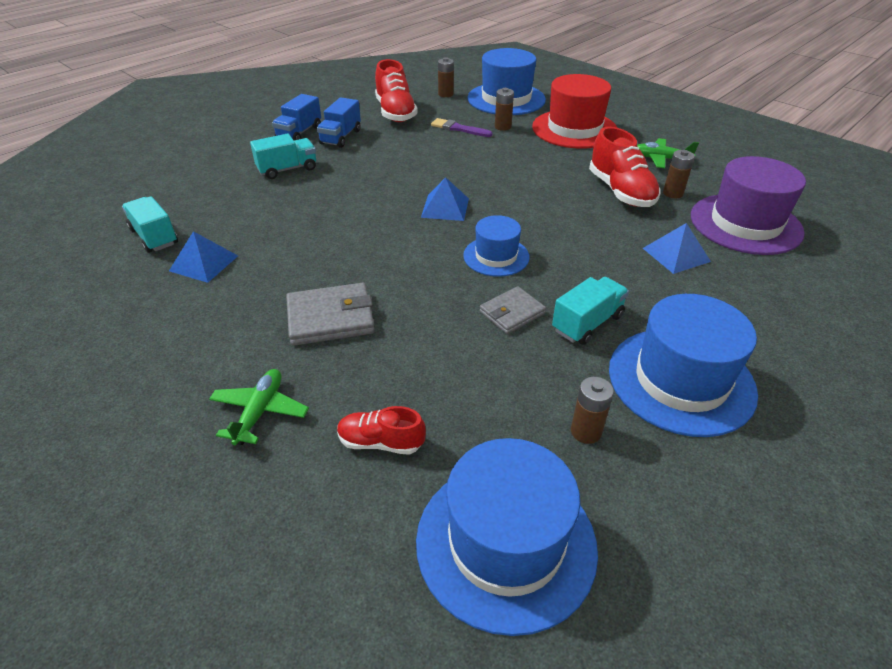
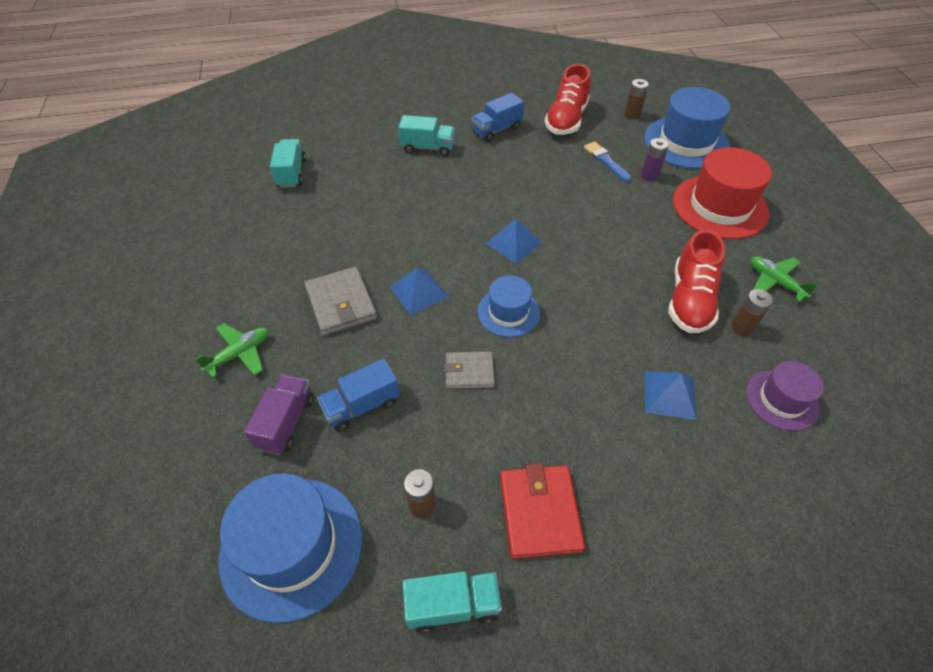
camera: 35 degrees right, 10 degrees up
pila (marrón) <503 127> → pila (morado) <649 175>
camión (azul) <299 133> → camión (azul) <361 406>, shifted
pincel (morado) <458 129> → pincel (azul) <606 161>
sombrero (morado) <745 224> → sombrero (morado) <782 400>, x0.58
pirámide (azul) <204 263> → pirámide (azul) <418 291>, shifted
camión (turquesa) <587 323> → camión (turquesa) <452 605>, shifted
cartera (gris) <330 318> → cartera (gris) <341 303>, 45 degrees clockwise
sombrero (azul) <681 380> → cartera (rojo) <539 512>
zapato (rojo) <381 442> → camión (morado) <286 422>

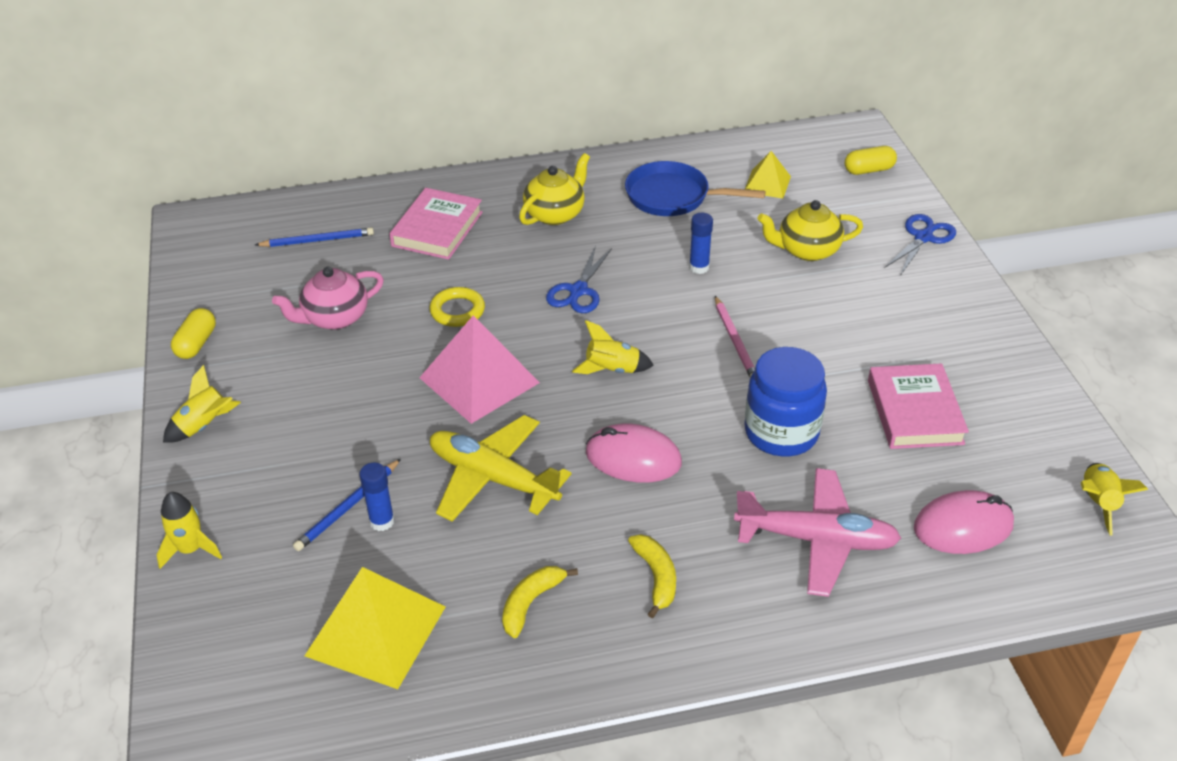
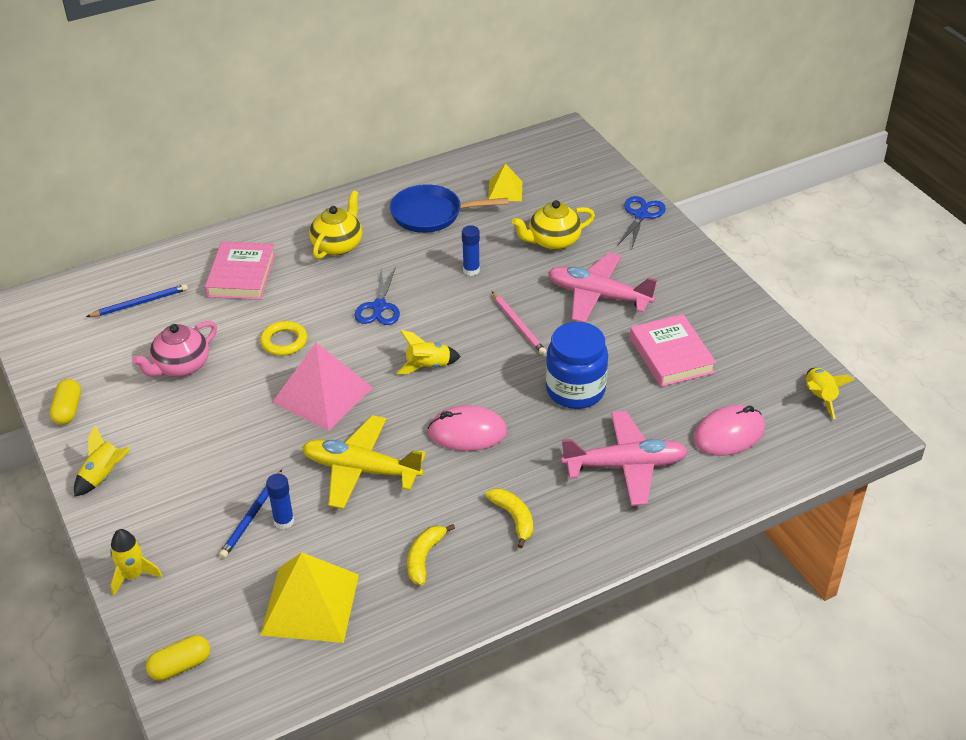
camera: 15 degrees left, 0 degrees up
cápsula (amarillo) <868 170> → cápsula (amarillo) <180 666>, shifted
- → avión (rosa) <598 296>

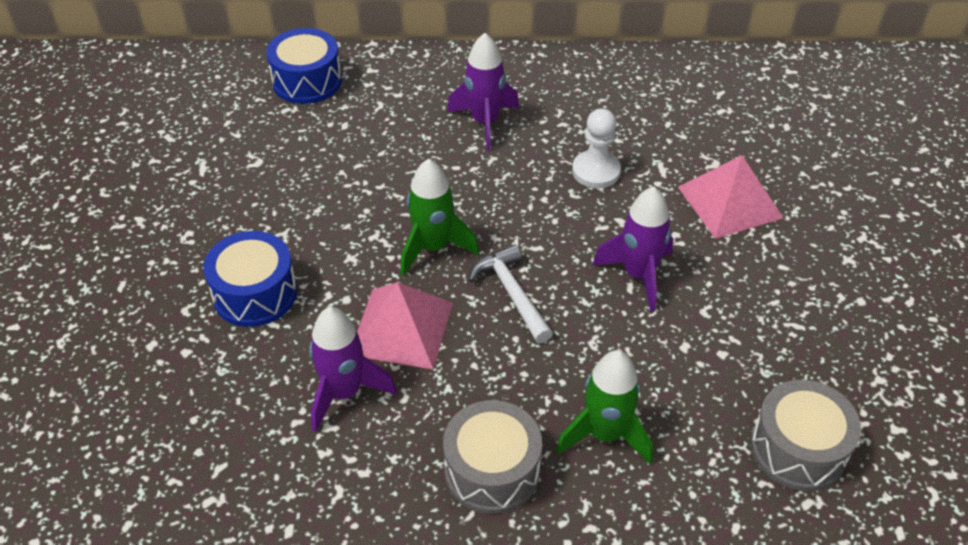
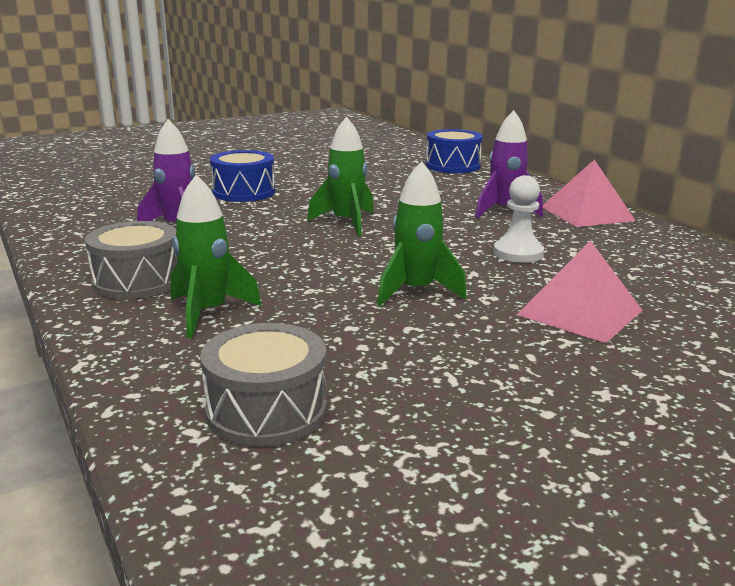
camera: 60 degrees right, 25 degrees down
cohete (morado) <638 275> → cohete (verde) <416 291>
martillo (blanco) <512 294> → -
pirámide (rosa) <401 328> → pirámide (rosa) <587 213>, shifted

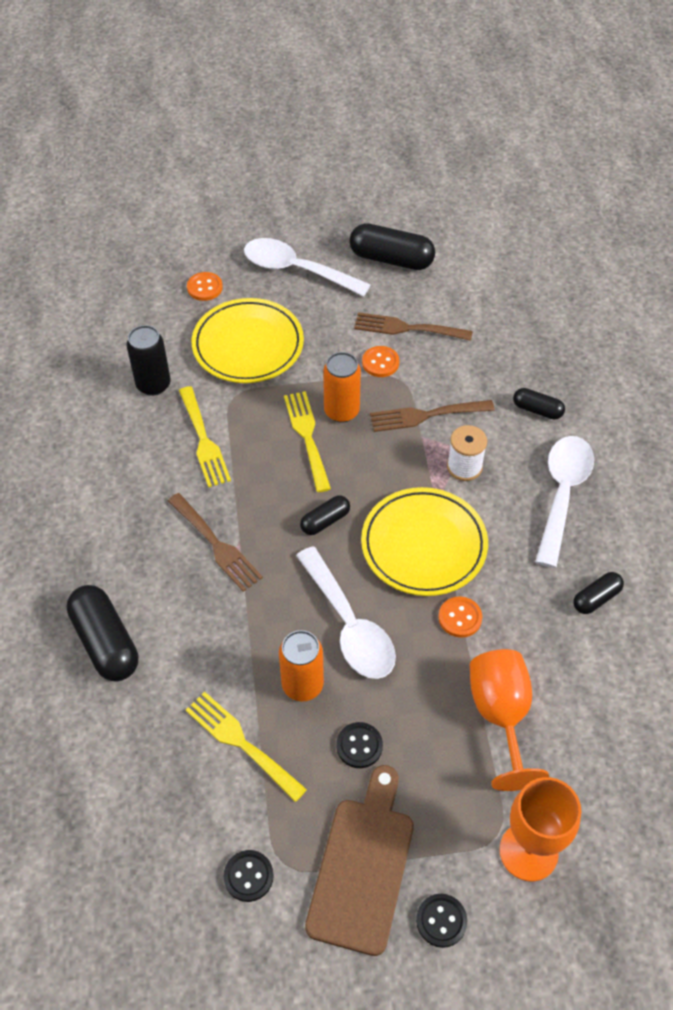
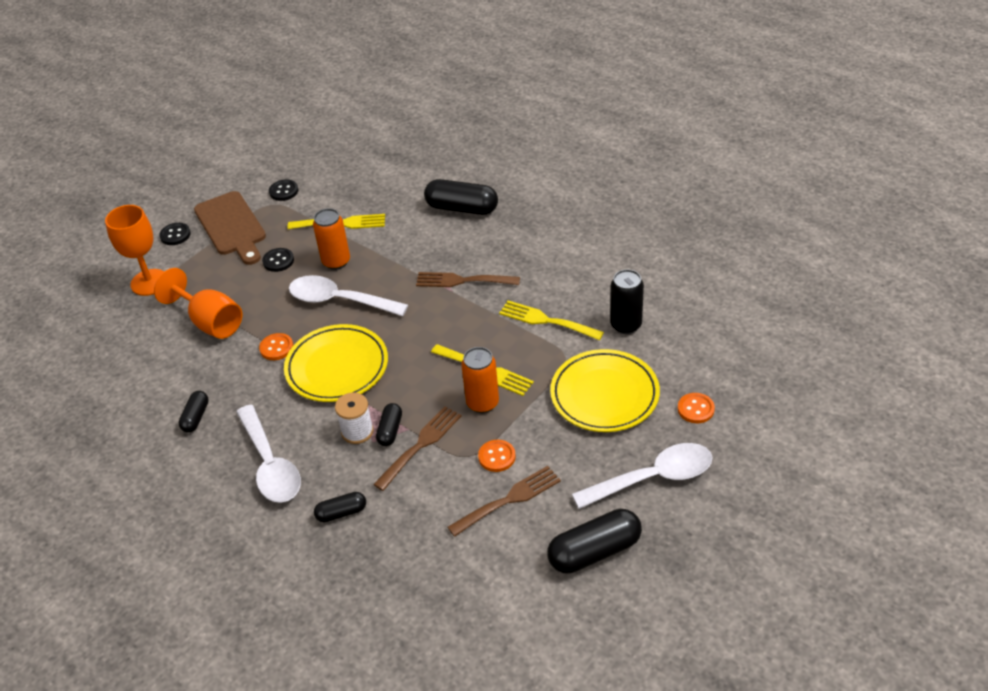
camera: 140 degrees right, 10 degrees down
cápsula (negro) <325 521> → cápsula (negro) <390 430>, shifted

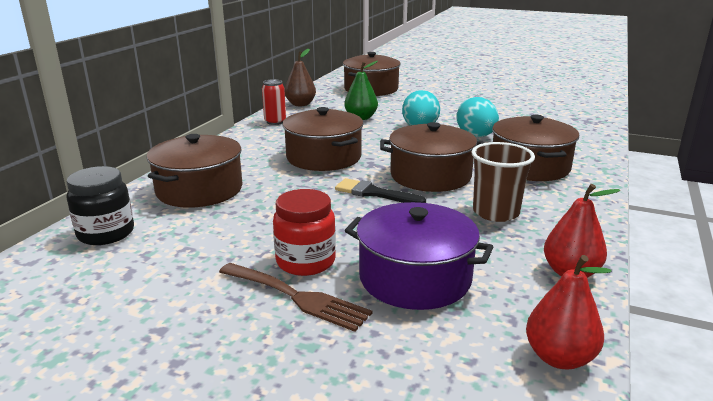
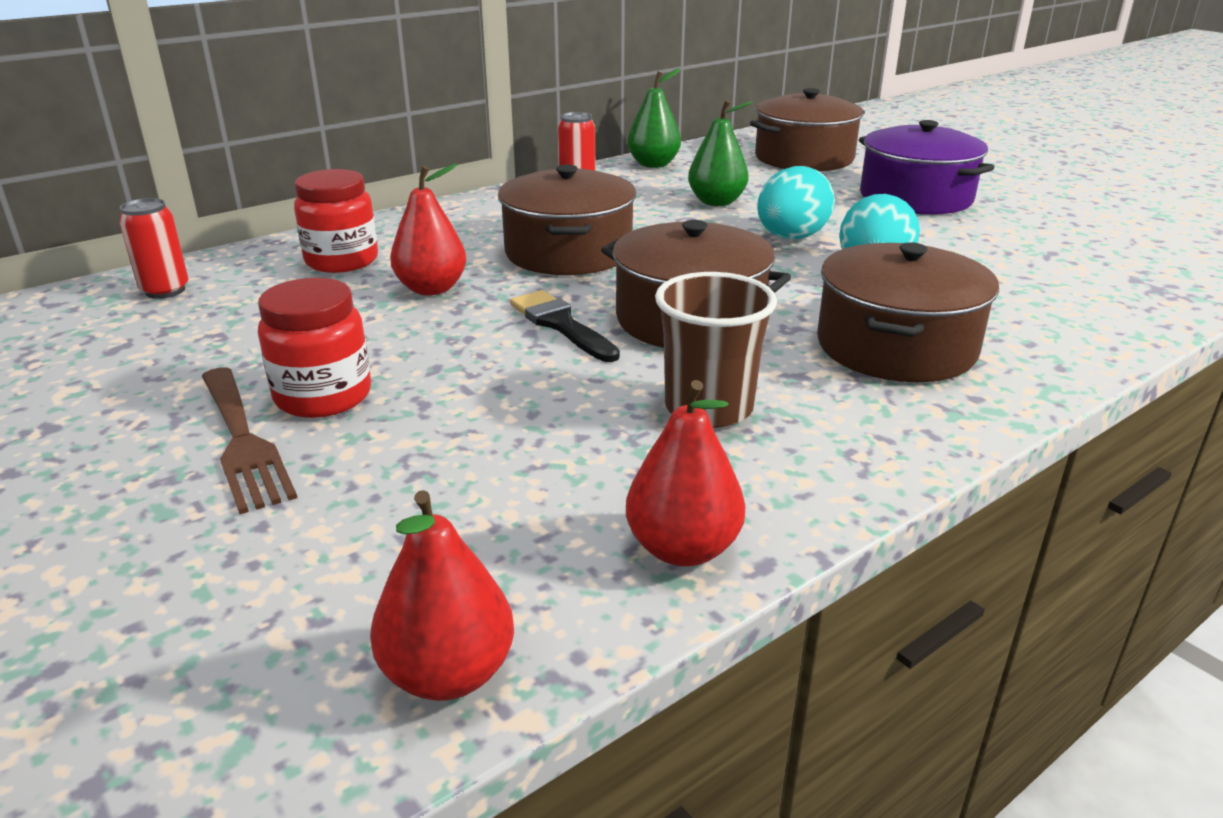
camera: 30 degrees right, 5 degrees up
pera (marrón) <300 104> → pera (verde) <653 164>
olla (marrón) <199 190> → tarro (rojo) <342 261>
tarro (negro) <106 233> → lata (rojo) <165 290>
olla (morado) <415 278> → olla (morado) <915 197>, shifted
- → pera (rojo) <431 289>

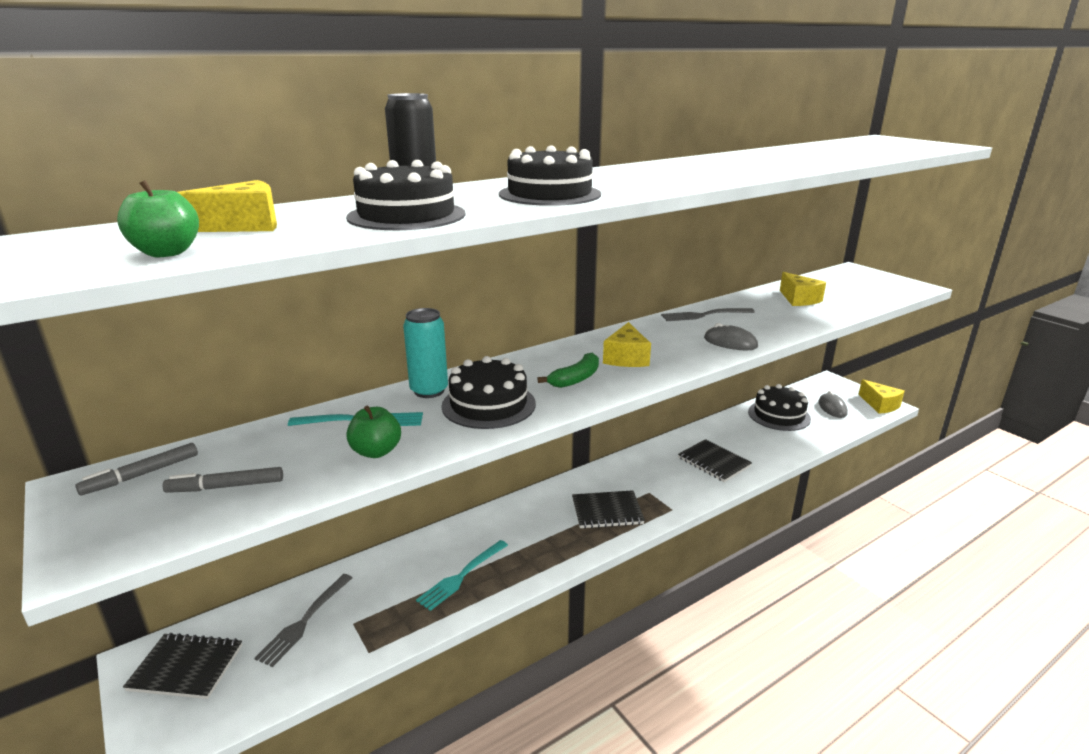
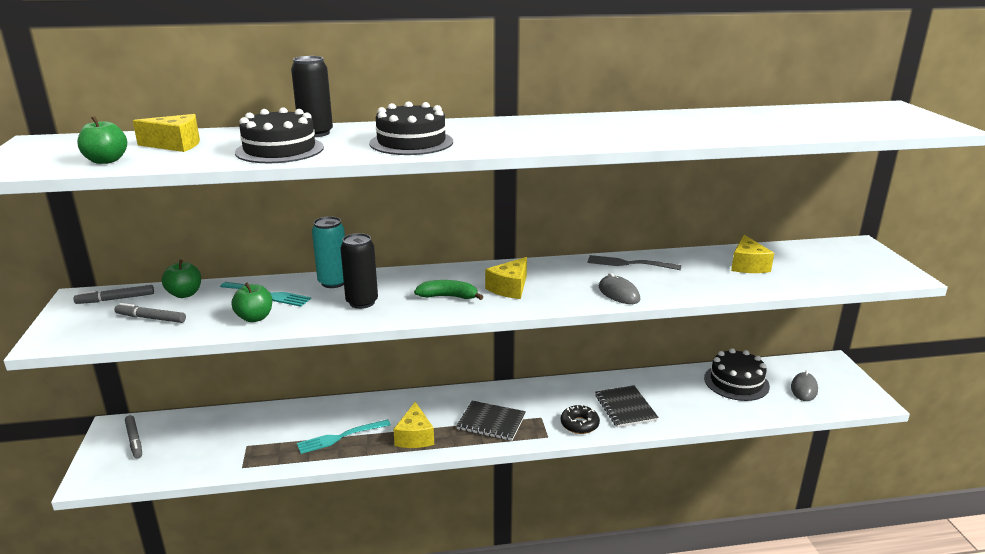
camera: 25 degrees right, 0 degrees up
plátano (verde) <575 379> → plátano (verde) <448 296>, 150 degrees counterclockwise
tarta (negro) <488 405> → lata (negro) <362 302>
queso (amarillo) <880 405> → queso (amarillo) <414 436>, shifted
tenedor (gris) <305 621> → -
cuaderno (negro) <186 668> → rotulador (gris) <134 440>
- → manzana (verde) <185 294>
- → rosquilla (negro) <579 424>

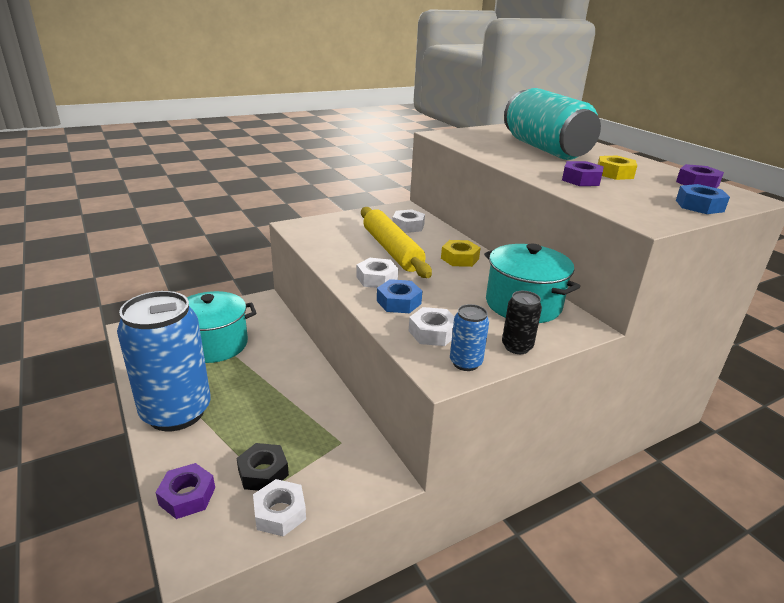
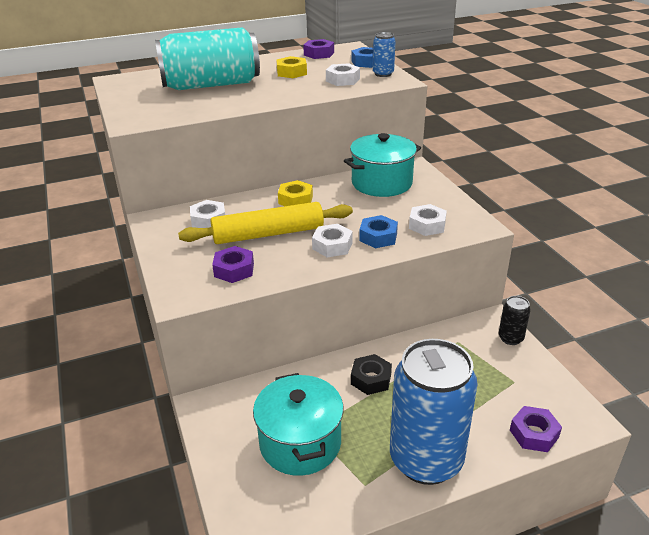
camera: 80 degrees left, 5 degrees up
tuerca (morado) <581 180> → tuerca (morado) <234 270>, shifted
lata (negro) <517 347> → lata (negro) <510 338>, shifted
lata (azul) <465 363> → lata (azul) <383 74>, shifted
tuerca (negro) <263 472> → tuerca (negro) <371 379>, shifted
tuerca (blanco) <280 513> → tuerca (blanco) <342 80>, shifted

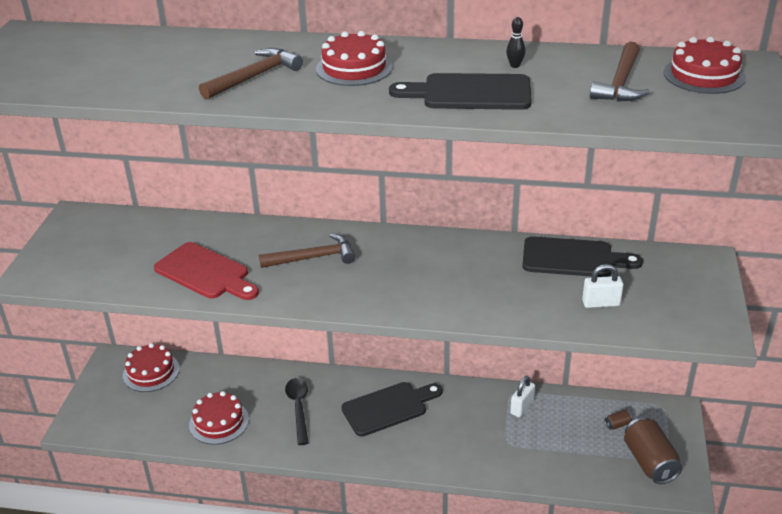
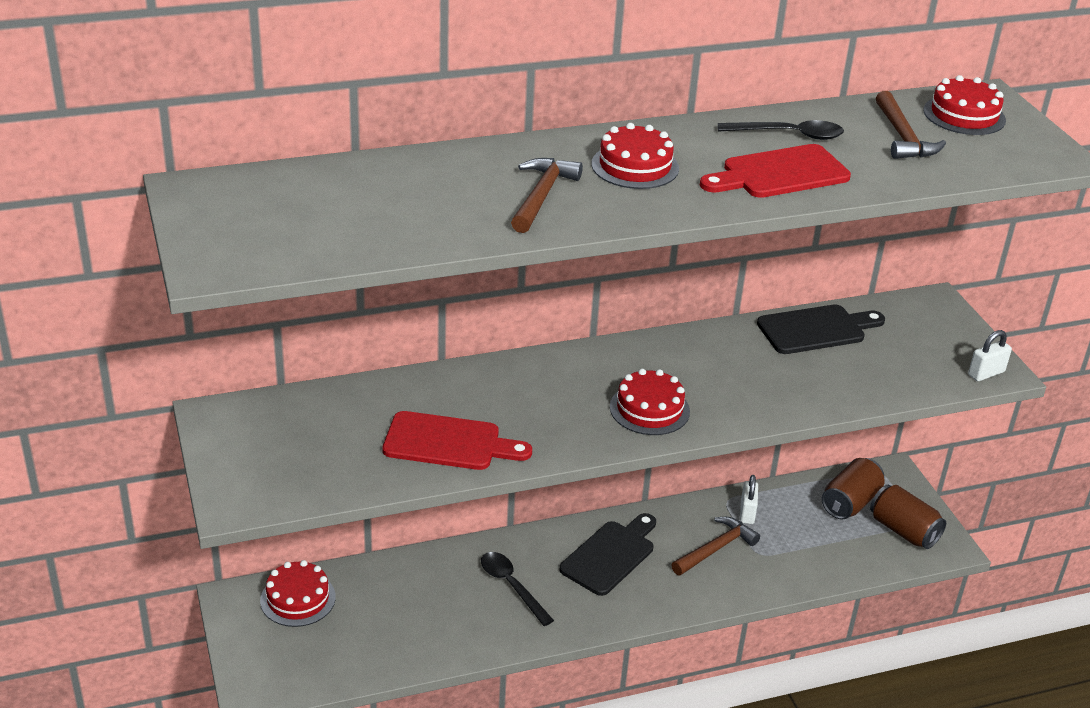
camera: 30 degrees left, 0 degrees up
bolo (negro) <515 65> → cuchara (negro) <789 135>
tabla de cortar (negro) <470 93> → tabla de cortar (rojo) <779 174>
martillo (marrón) <313 258> → martillo (marrón) <715 549>, shifted
candado (blanco) <601 303> → candado (blanco) <986 373>, shifted
tarta (rojo) <219 422> → tarta (rojo) <649 409>, shifted
lata (marrón) <617 424> → lata (marrón) <850 502>, x2.42

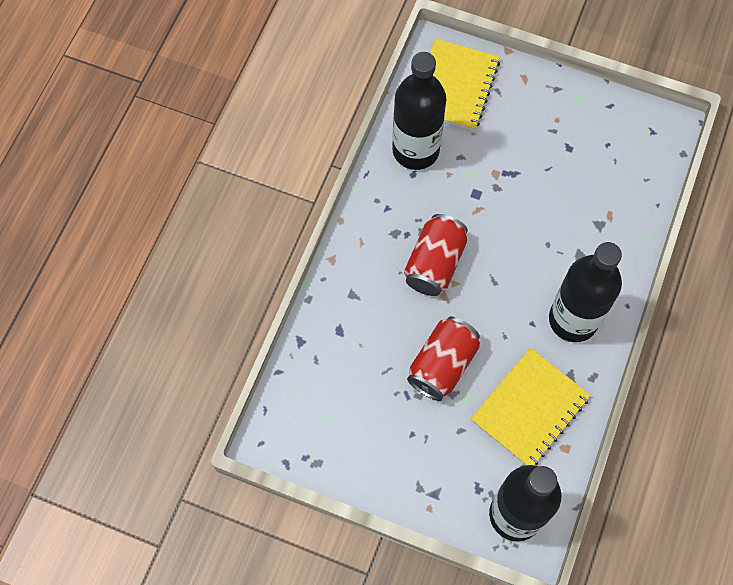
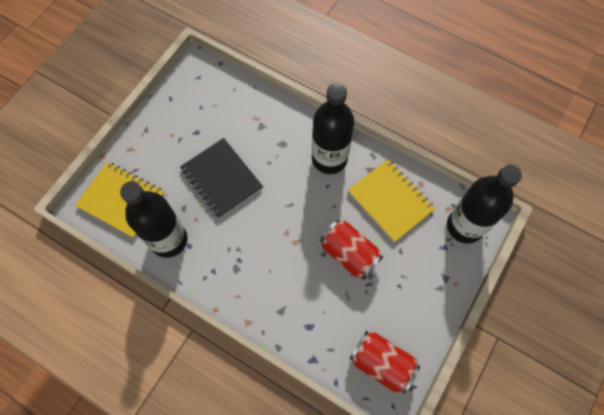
camera: 80 degrees left, 0 degrees up
lata (rojo) <434 264> → lata (rojo) <381 363>, shifted
- → cuaderno (negro) <221 179>

